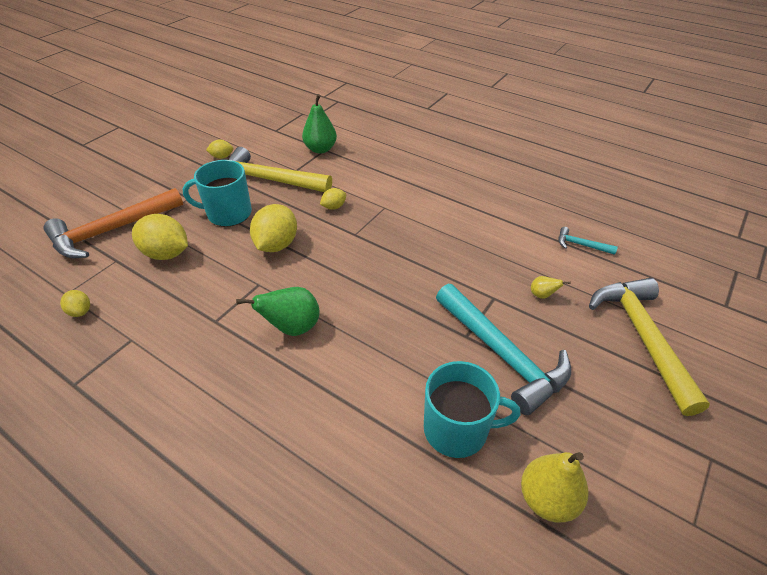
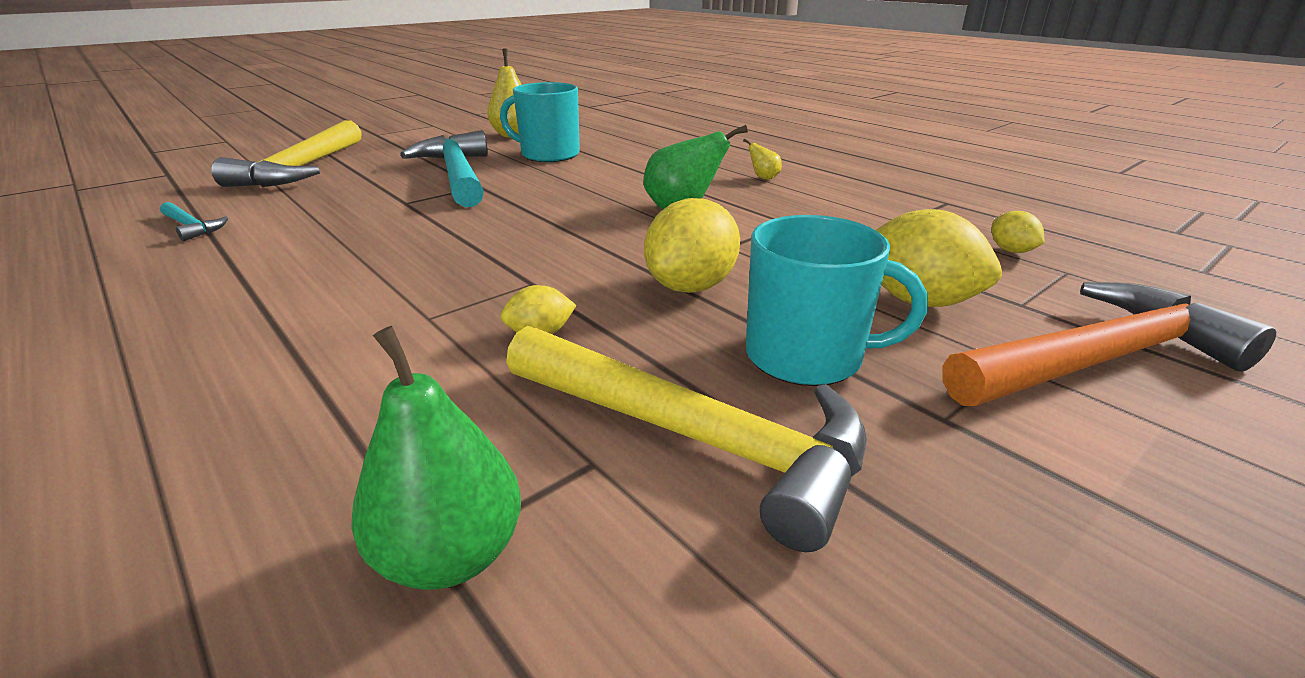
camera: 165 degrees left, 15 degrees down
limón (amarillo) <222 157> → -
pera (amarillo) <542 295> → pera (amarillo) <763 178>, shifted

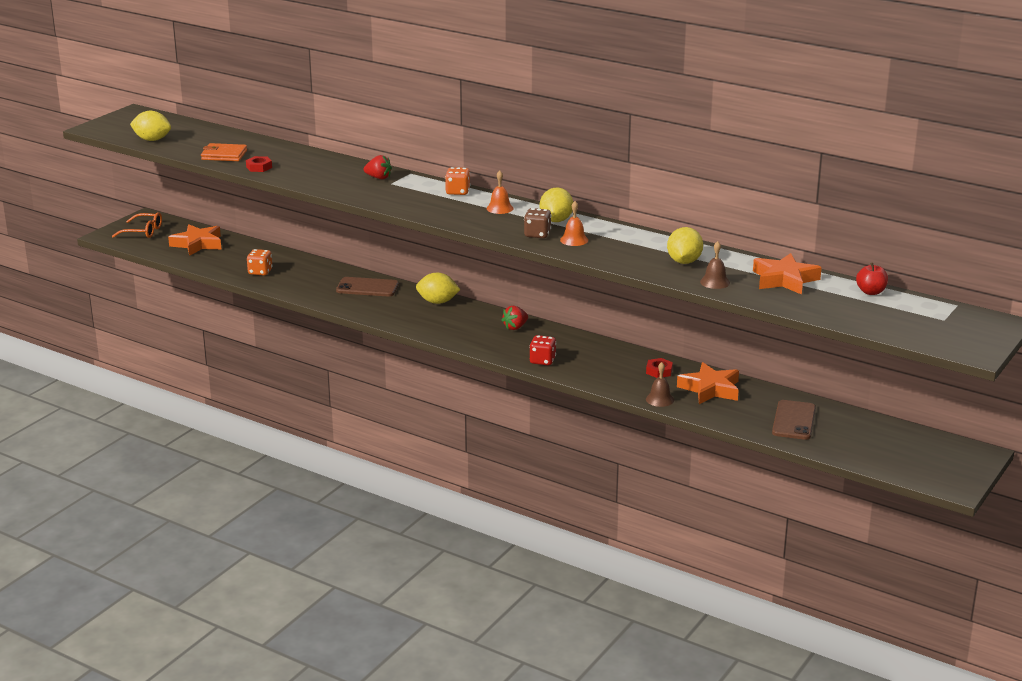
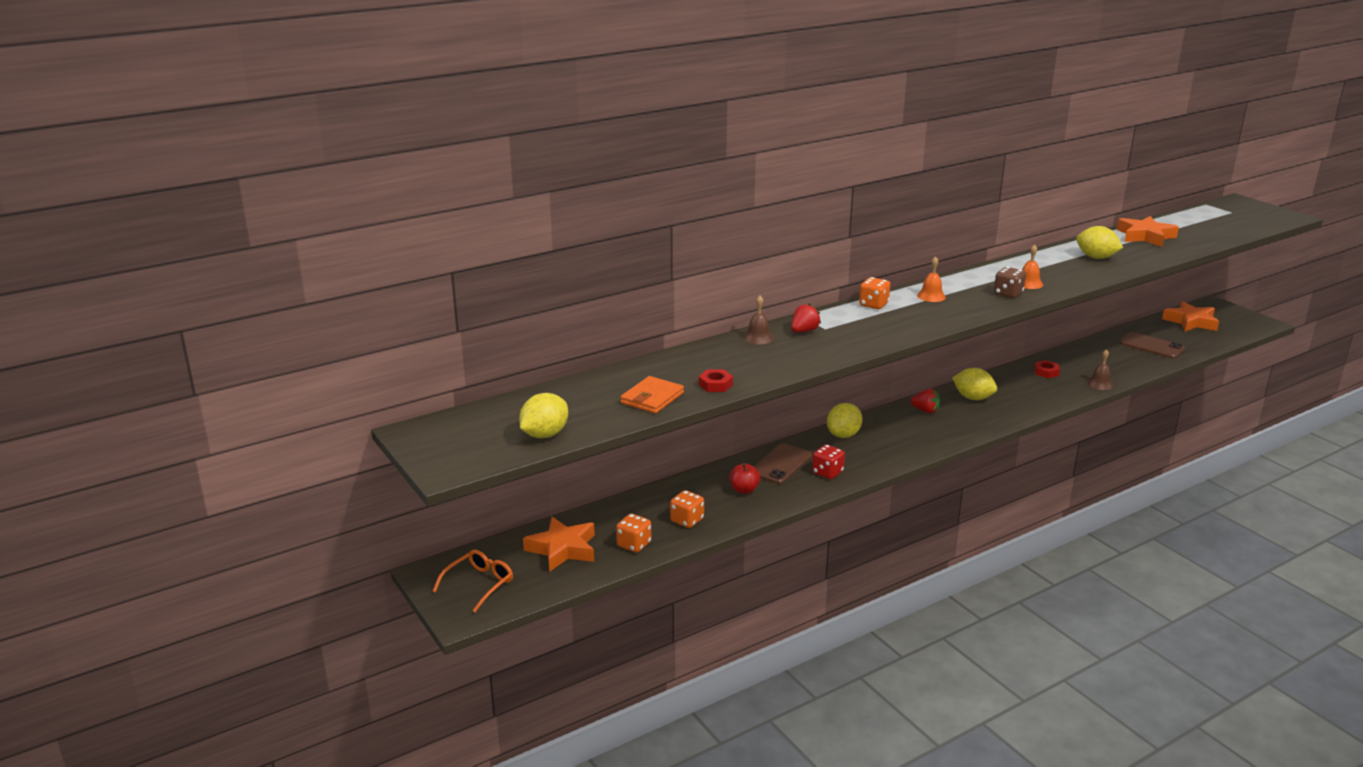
camera: 65 degrees left, 0 degrees up
limón (amarillo) <556 220> → limón (amarillo) <973 398>, shifted
campana (marrón) <715 282> → campana (marrón) <758 337>, shifted
manzana (rojo) <871 292> → manzana (rojo) <744 490>, shifted
fresa (rojo) <515 327> → fresa (rojo) <925 411>, 45 degrees counterclockwise
dado (rojo) <542 361> → dado (rojo) <827 473>, shifted
estrella (naranja) <710 389> → estrella (naranja) <1191 322>, shifted
- → dado (naranja) <634 544>

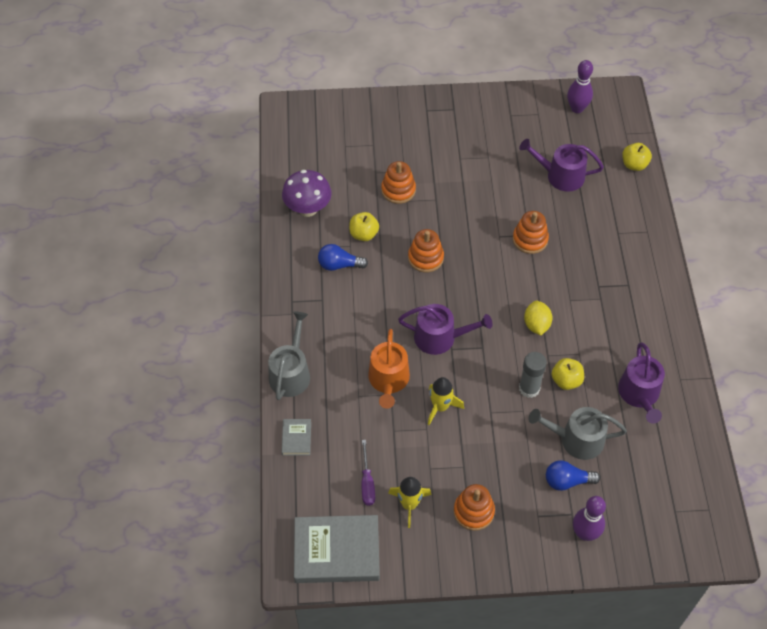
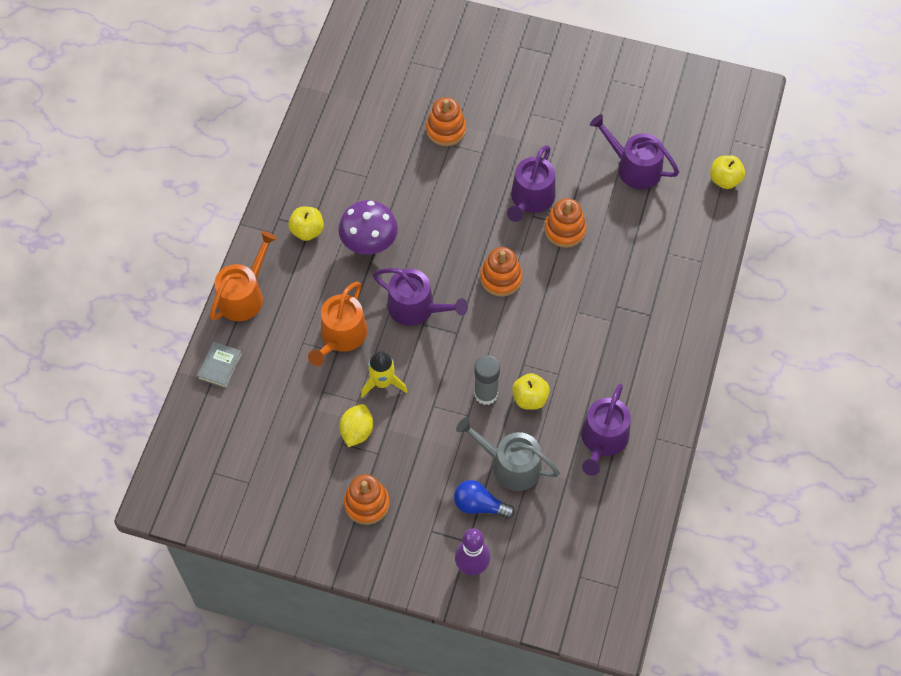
camera: 20 degrees right, 5 degrees up
bolo (morado) <577 108> → -
seta (morado) <308 209> → seta (morado) <369 244>, shifted
manzana (amarillo) <364 234> → manzana (amarillo) <307 231>, shifted
juguete apilable (naranja) <425 258> → juguete apilable (naranja) <501 278>, shifted
bombilla (azul) <339 265> → -
limón (amarillo) <536 325> → limón (amarillo) <357 431>, shifted
regadera (gris) <291 373> → regadera (naranja) <244 295>
destornillador (morado) <367 482> → -
cohete (amarillo) <409 504> → -
libro (gris) <337 551> → -
- → regadera (morado) <530 199>

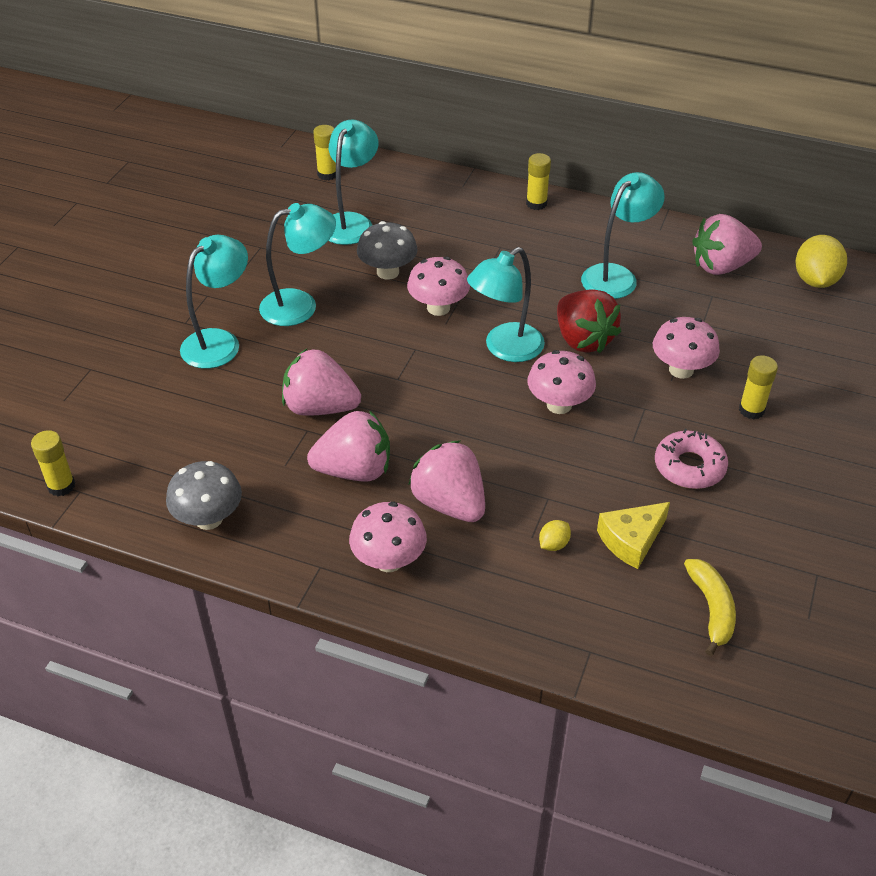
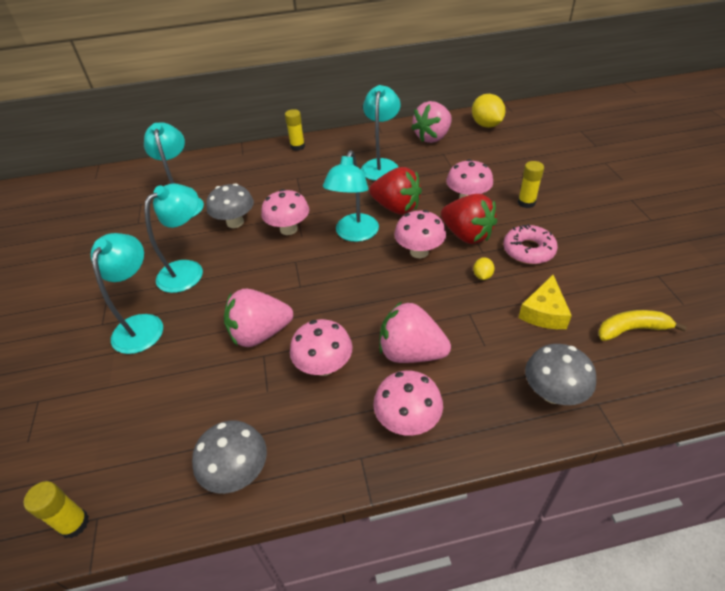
camera: 30 degrees left, 0 degrees up
barra de pegamento (amarillo) <327 174> → -
fresa (rosa) <354 470> → seta (rosa) <324 366>
limón (amarillo) <553 544> → limón (amarillo) <482 276>, shifted
plátano (amarillo) <711 609> → plátano (amarillo) <631 329>, 60 degrees counterclockwise
- → fresa (rojo) <467 235>
- → seta (gris) <553 393>

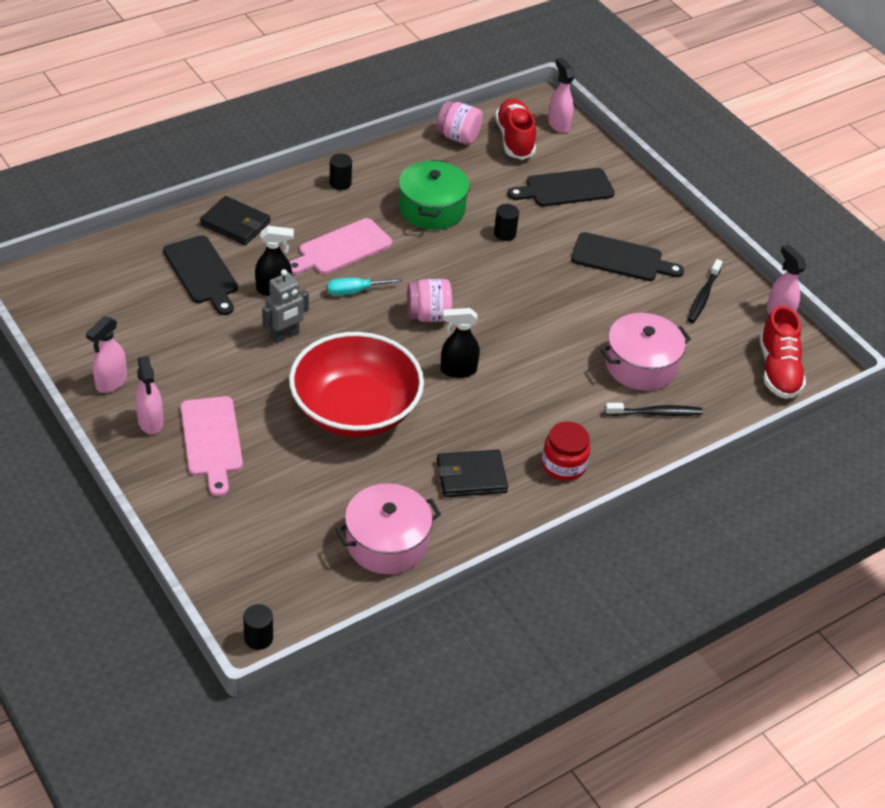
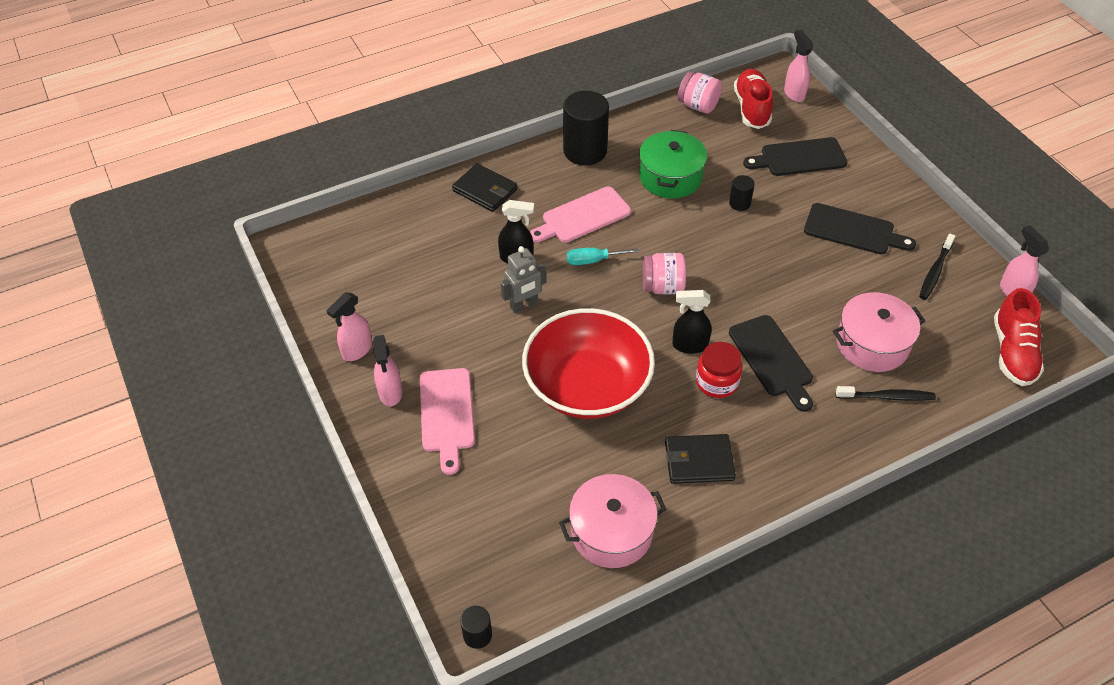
camera: 10 degrees right, 5 degrees up
cilindro (negro) <340 183> → cilindro (negro) <585 151>, x2.13
tabla de cortar (negro) <202 273> → tabla de cortar (negro) <772 359>, shifted
tarro (rojo) <563 465> → tarro (rojo) <717 382>, shifted

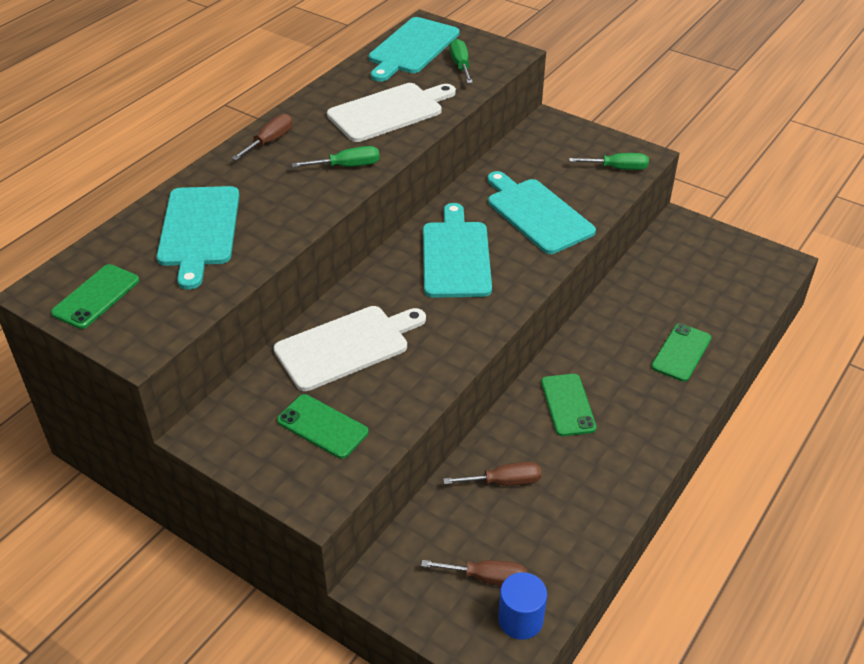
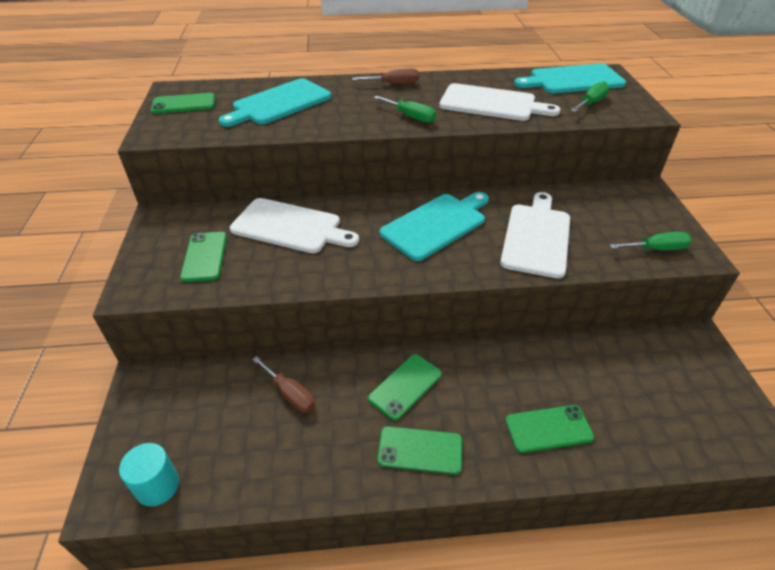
camera: 50 degrees right, 0 degrees up
destornillador (verde) <618 168> → destornillador (verde) <656 249>, 60 degrees counterclockwise
tabla de cortar (turquesa) <537 214> → tabla de cortar (blanco) <536 237>
destornillador (marrón) <487 578> → -
cilindro (azul) <520 619> → cilindro (turquesa) <157 486>
- → móvil (verde) <420 450>

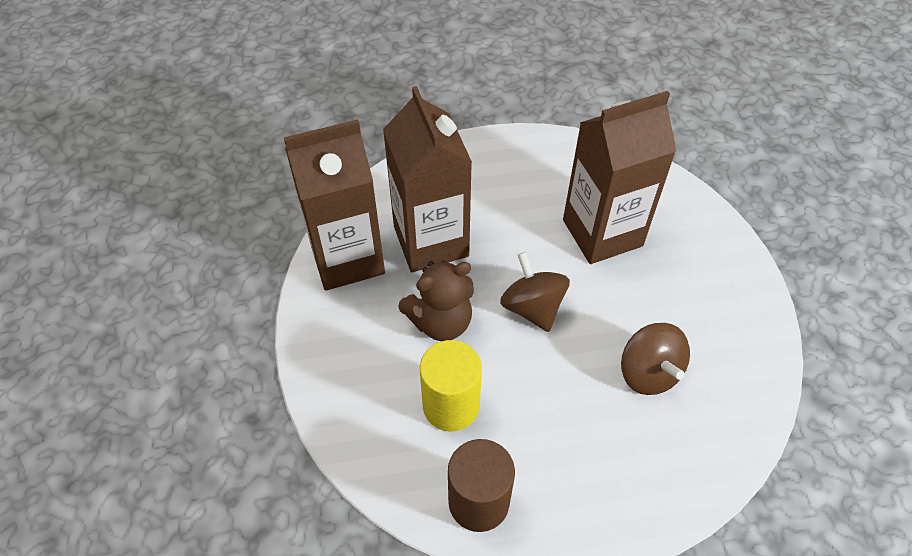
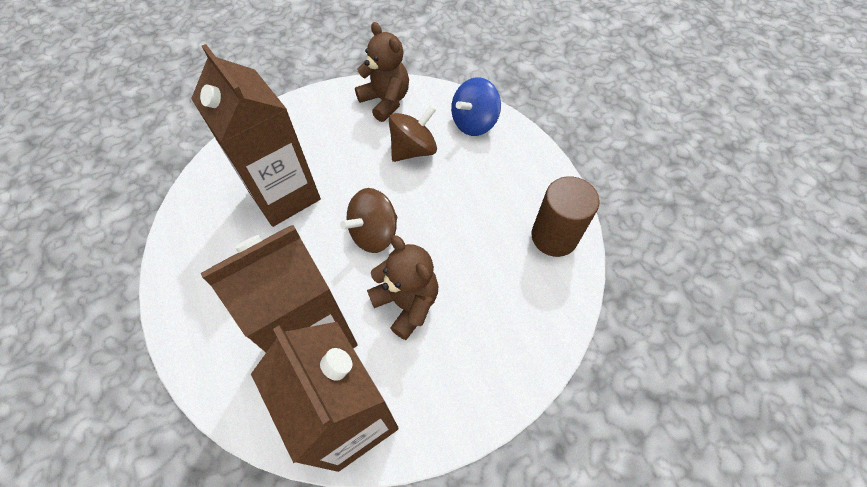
camera: 105 degrees left, 5 degrees up
cilindro (amarillo) <451 405> → -
- → osito (marrón) <385 101>
- → peonza (azul) <474 123>

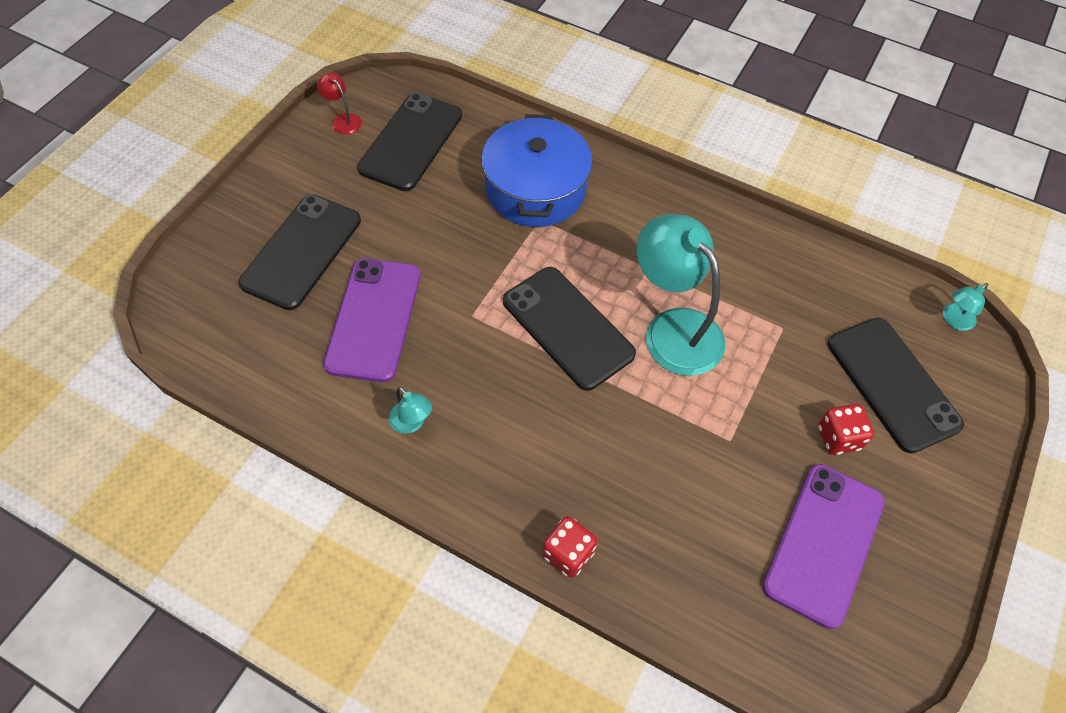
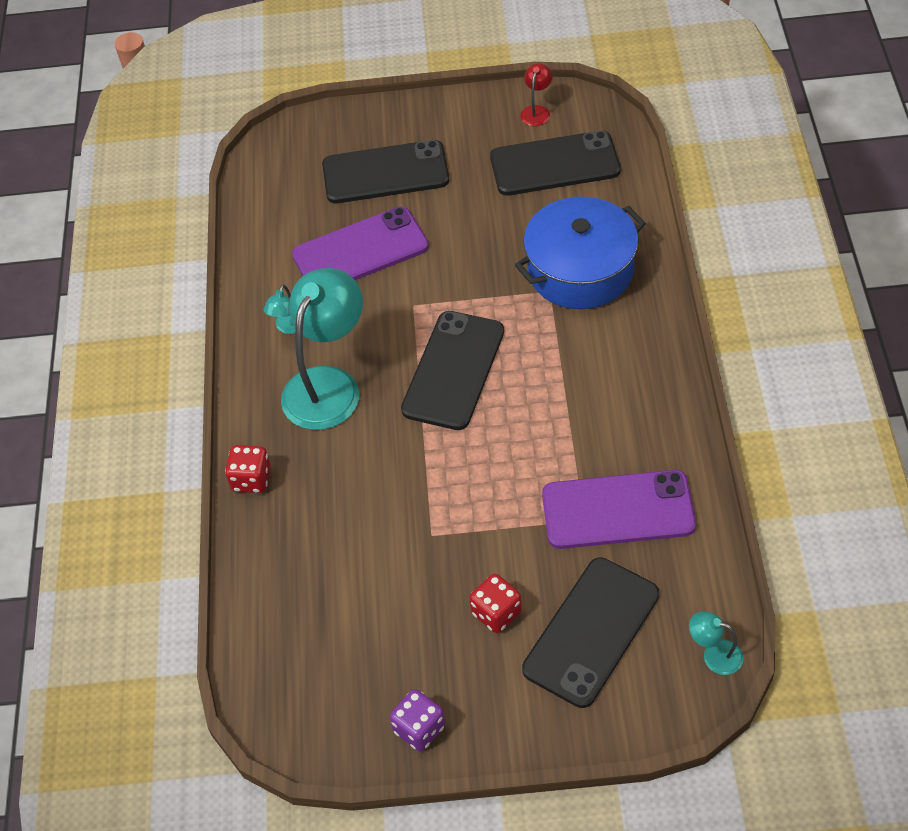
camera: 65 degrees right, 5 degrees down
lámpara (turquesa) <673 329> → lámpara (turquesa) <328 384>, shifted
móvil (morado) <823 543> → móvil (morado) <618 510>, shifted
- → dado (morado) <419 729>

